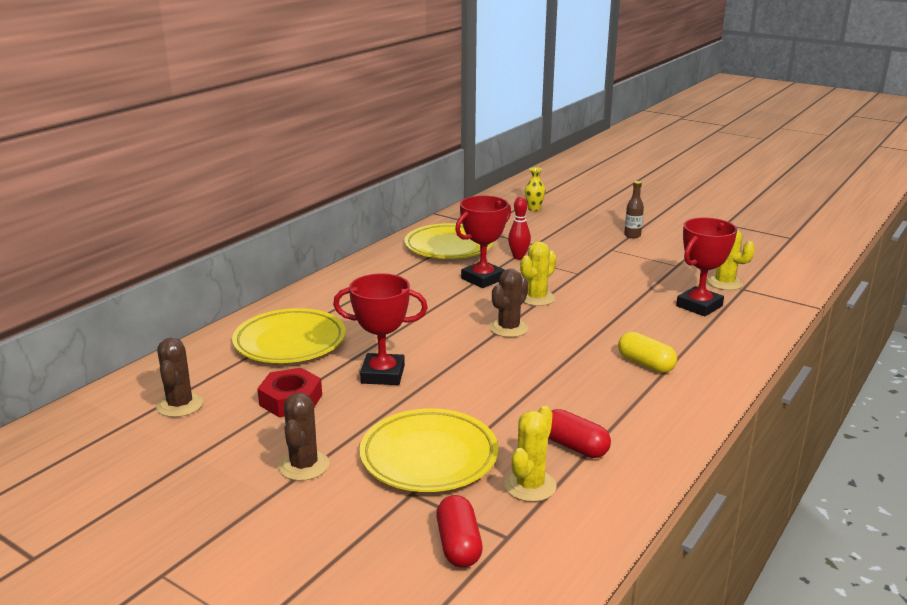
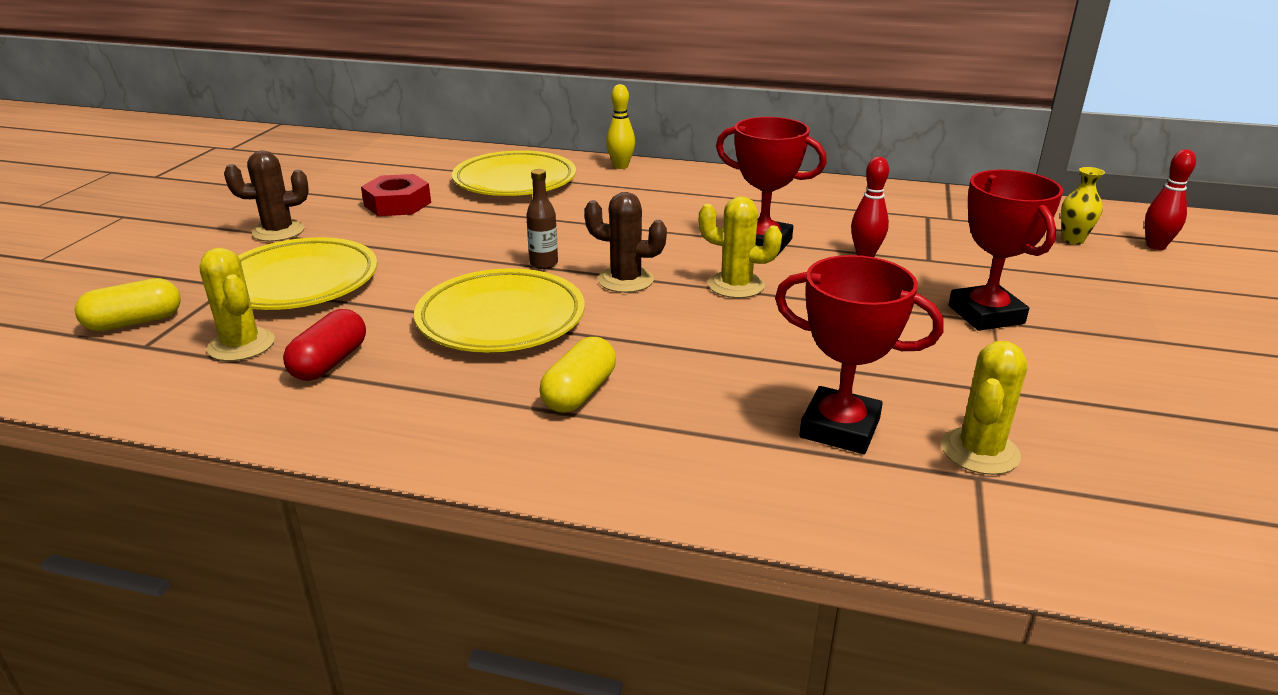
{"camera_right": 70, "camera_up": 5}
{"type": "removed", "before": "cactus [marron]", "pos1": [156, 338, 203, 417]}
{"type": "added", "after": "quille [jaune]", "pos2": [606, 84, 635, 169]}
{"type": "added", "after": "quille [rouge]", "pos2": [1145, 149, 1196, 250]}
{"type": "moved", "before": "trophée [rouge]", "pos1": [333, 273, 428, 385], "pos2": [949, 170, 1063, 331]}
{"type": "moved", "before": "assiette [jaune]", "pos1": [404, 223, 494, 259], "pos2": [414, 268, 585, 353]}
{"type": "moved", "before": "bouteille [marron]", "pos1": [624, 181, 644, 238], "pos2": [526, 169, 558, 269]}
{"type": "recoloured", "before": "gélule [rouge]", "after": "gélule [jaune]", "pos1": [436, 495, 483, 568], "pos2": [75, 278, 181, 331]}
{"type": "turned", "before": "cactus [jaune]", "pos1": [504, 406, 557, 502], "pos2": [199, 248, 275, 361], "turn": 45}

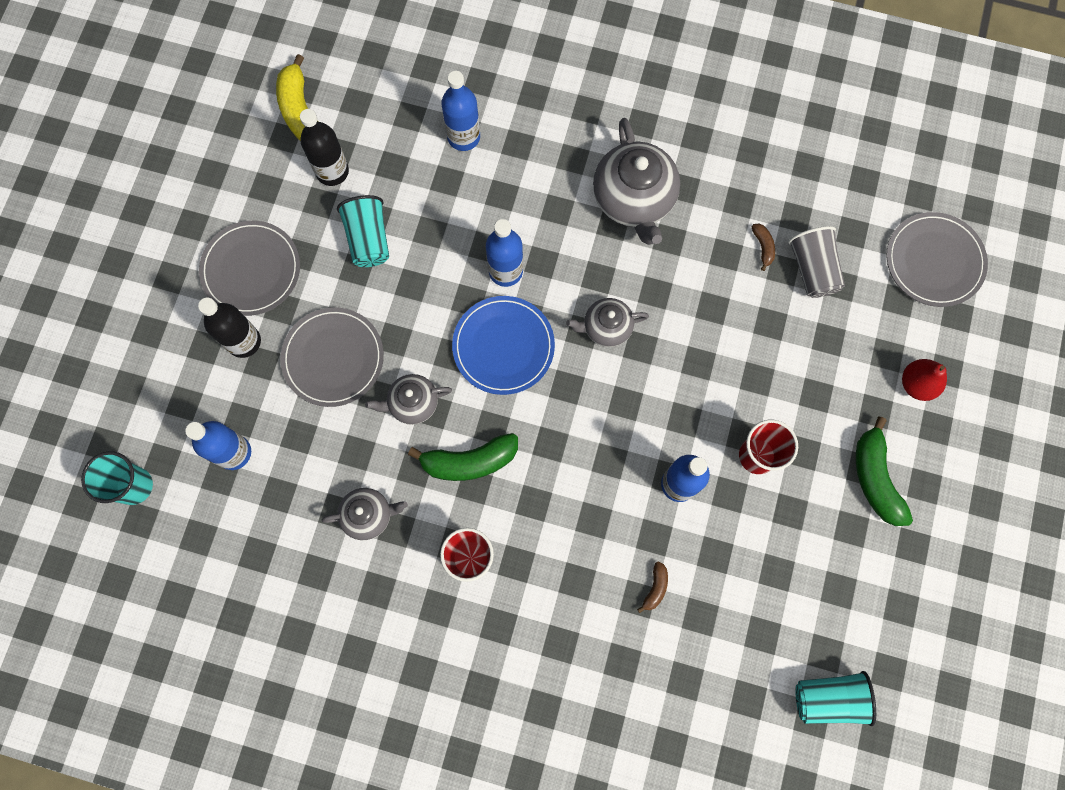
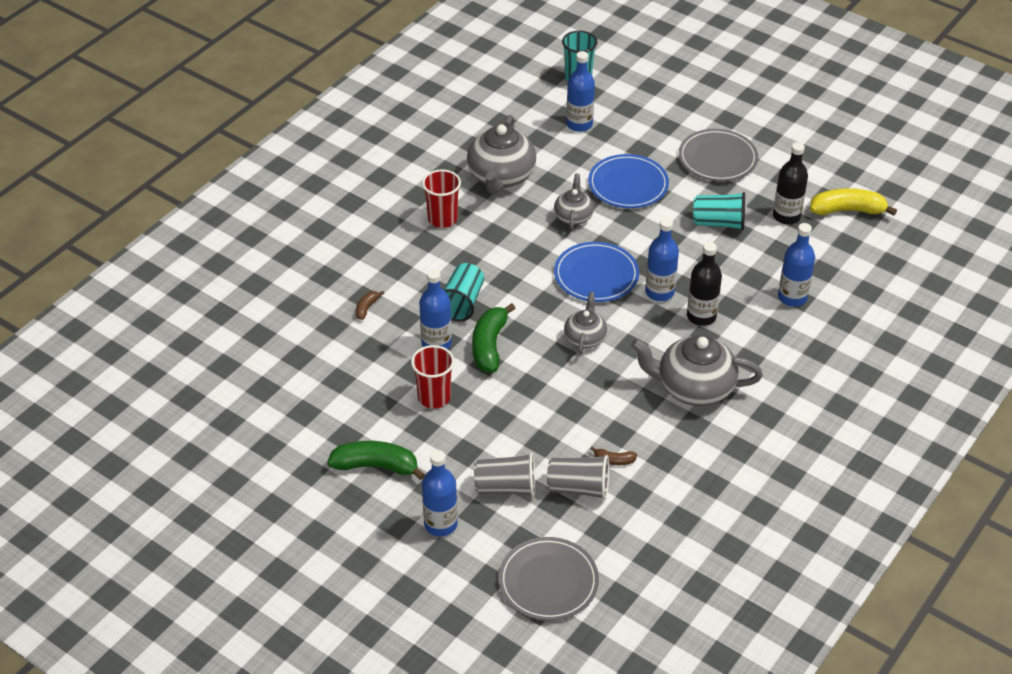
{"camera_right": 110, "camera_up": -30}
{"type": "added", "after": "gobelet [gris]", "pos2": [474, 452, 535, 497]}
{"type": "moved", "before": "bouteille [noir]", "pos1": [198, 297, 261, 358], "pos2": [687, 242, 722, 326]}
{"type": "moved", "before": "banane [vert]", "pos1": [408, 433, 518, 481], "pos2": [472, 303, 516, 372]}
{"type": "moved", "before": "gobelet [turquoise]", "pos1": [795, 671, 876, 726], "pos2": [443, 263, 484, 322]}
{"type": "replaced", "before": "poire [rouge]", "after": "bouteille [bleu]", "pos1": [902, 359, 947, 401], "pos2": [422, 450, 458, 537]}
{"type": "recoloured", "before": "assiette [gris]", "after": "assiette [bleu]", "pos1": [280, 307, 384, 407], "pos2": [588, 154, 669, 208]}
{"type": "turned", "before": "banane [marron]", "pos1": [637, 561, 668, 613], "pos2": [356, 291, 384, 320], "turn": 75}
{"type": "resized", "before": "théière [gris]", "pos1": [322, 488, 408, 540], "pos2": [467, 115, 536, 194], "scale": 1.78}

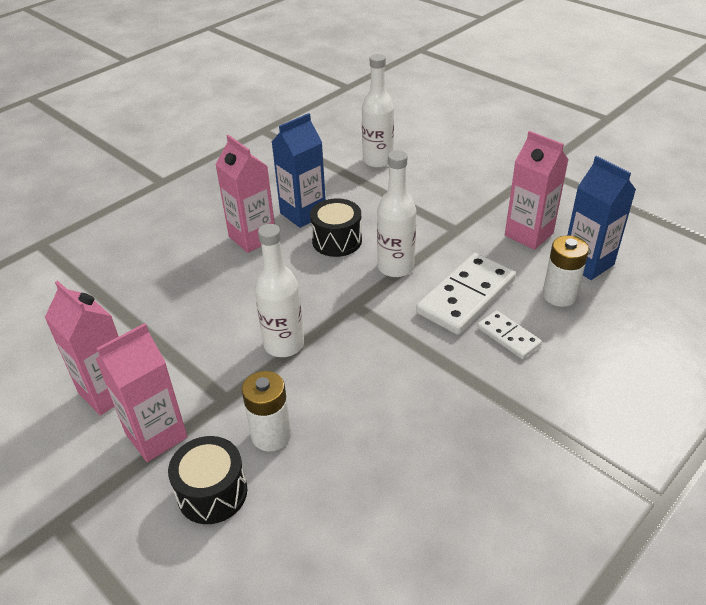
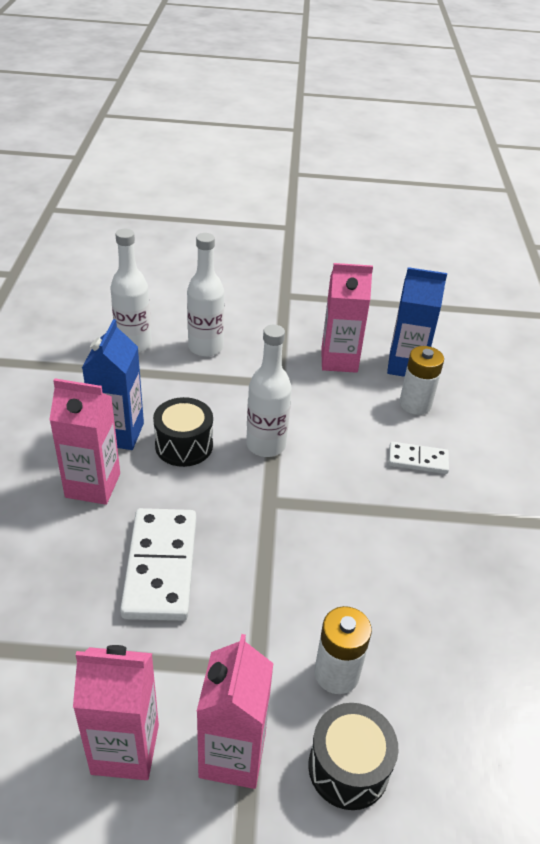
{"camera_right": -45, "camera_up": 0}
{"type": "moved", "before": "bouteille [blanc]", "pos1": [255, 224, 304, 357], "pos2": [187, 233, 224, 357]}
{"type": "moved", "before": "domino [blanc]", "pos1": [416, 253, 516, 335], "pos2": [120, 508, 196, 621]}

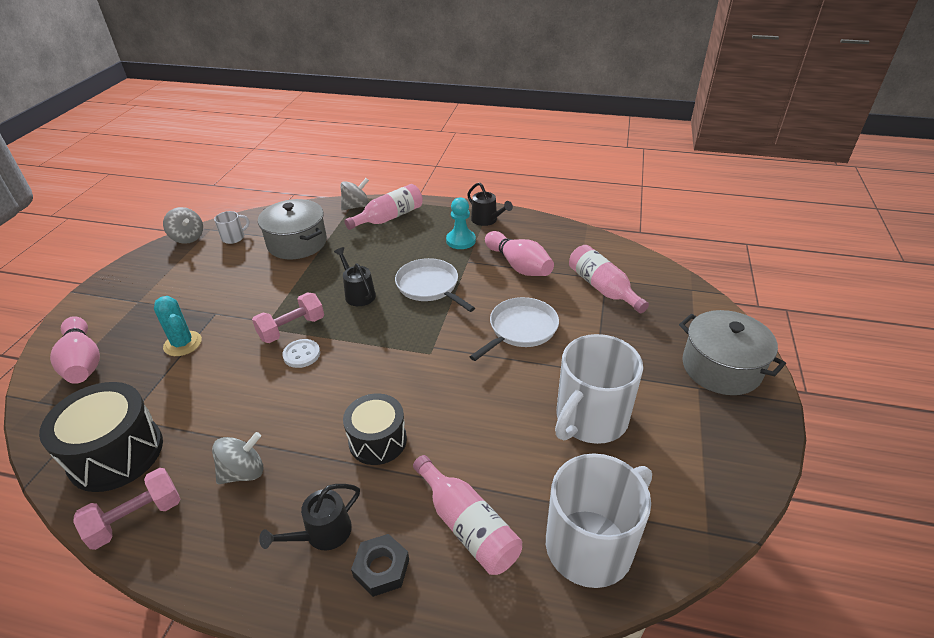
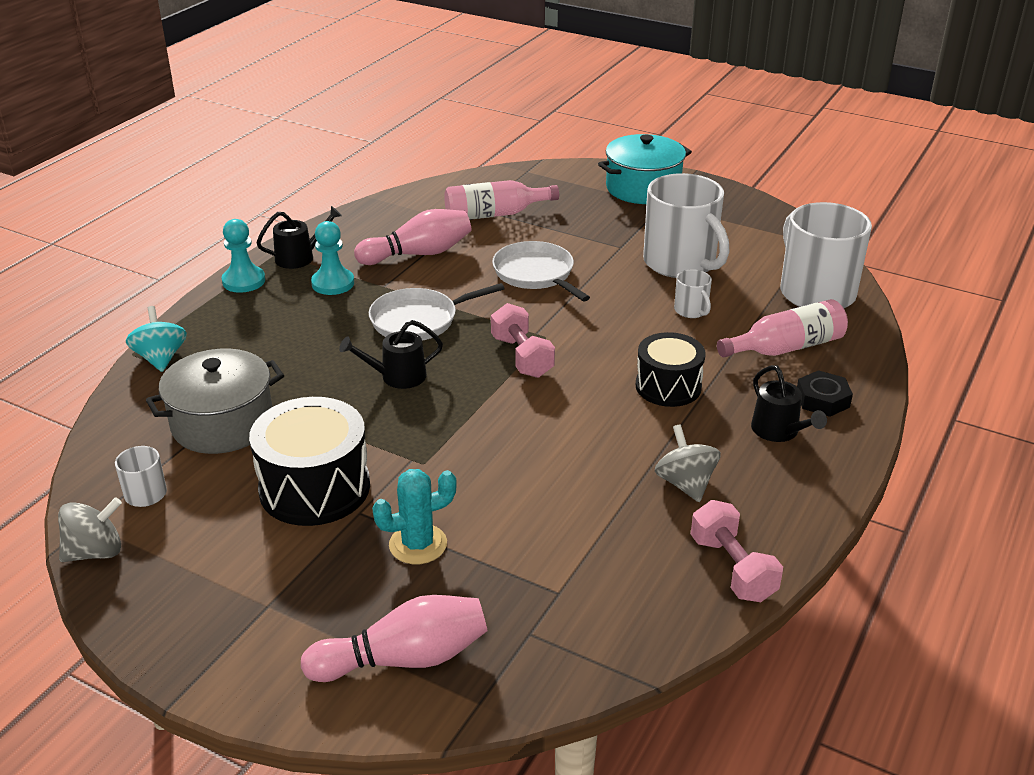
{"camera_right": -75, "camera_up": -5}
{"type": "removed", "before": "bouton [blanc]", "pos1": [282, 339, 320, 368]}
{"type": "removed", "before": "bouteille [rose]", "pos1": [344, 184, 423, 230]}
{"type": "added", "after": "pion [turquoise]", "pos2": [222, 219, 265, 293]}
{"type": "added", "after": "tasse [blanc]", "pos2": [674, 269, 712, 318]}
{"type": "moved", "before": "tambour [noir]", "pos1": [39, 382, 163, 492], "pos2": [249, 397, 370, 526]}
{"type": "moved", "before": "haltère [rose]", "pos1": [252, 293, 324, 343], "pos2": [491, 303, 555, 378]}
{"type": "recoloured", "before": "toupie [gris]", "after": "toupie [turquoise]", "pos1": [341, 178, 369, 210], "pos2": [126, 306, 187, 372]}
{"type": "recoloured", "before": "marmite [gris]", "after": "marmite [turquoise]", "pos1": [679, 310, 786, 395], "pos2": [598, 134, 692, 204]}

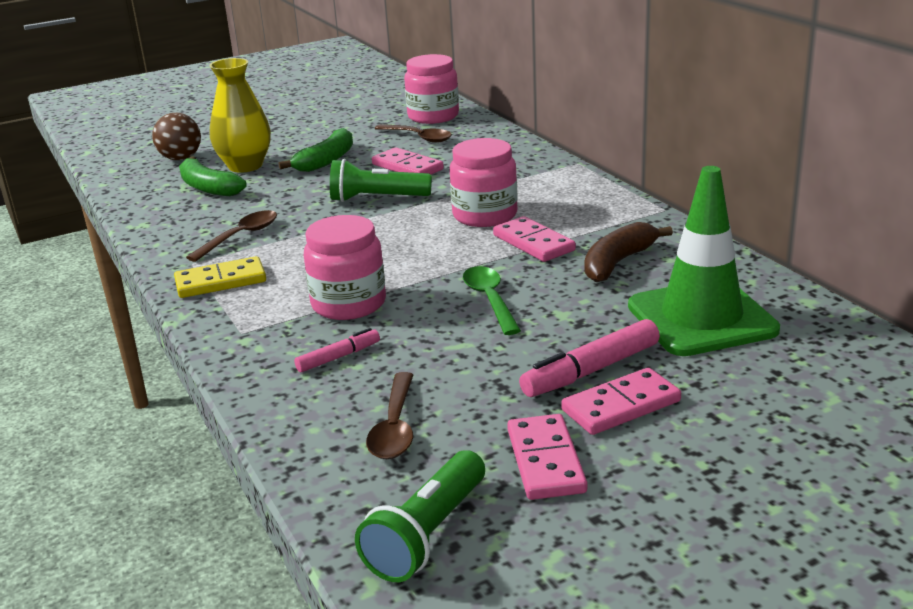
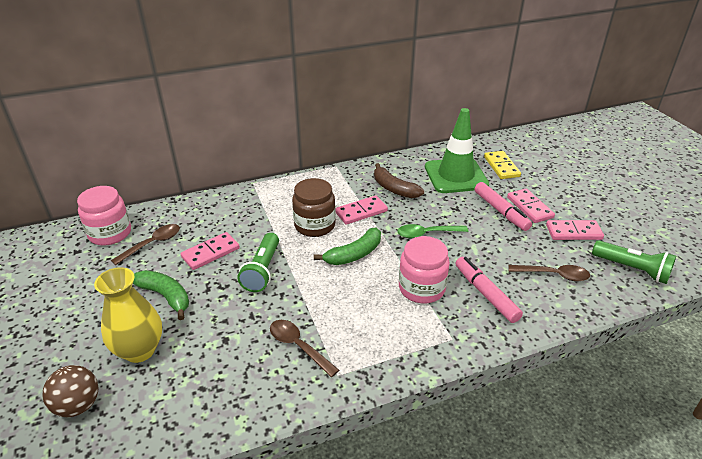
{"camera_right": -85, "camera_up": 10}
{"type": "moved", "before": "domino [jaune]", "pos1": [174, 256, 266, 298], "pos2": [484, 151, 521, 179]}
{"type": "moved", "before": "banane [vert]", "pos1": [179, 156, 247, 196], "pos2": [314, 228, 381, 265]}
{"type": "recoloured", "before": "bocal [rose]", "after": "bocal [marron]", "pos1": [450, 138, 518, 227], "pos2": [292, 178, 336, 237]}
{"type": "resized", "before": "feutre [rose]", "pos1": [294, 328, 380, 372], "pos2": [456, 257, 523, 323], "scale": 1.72}

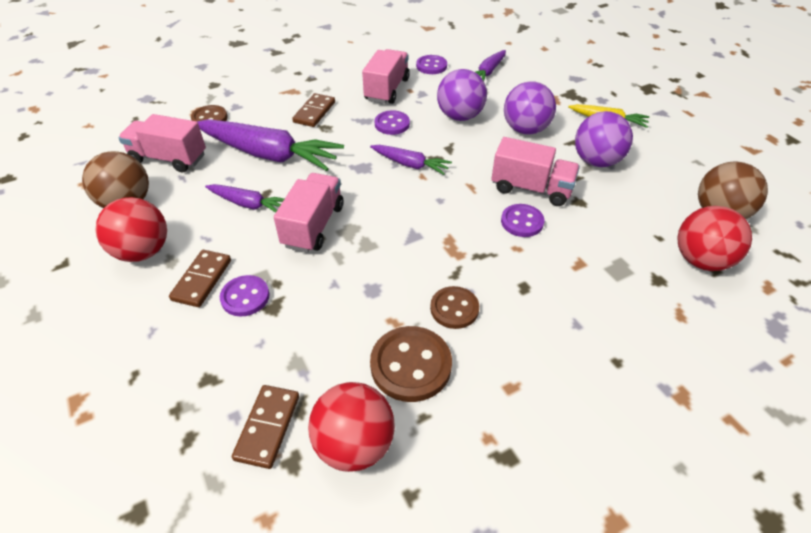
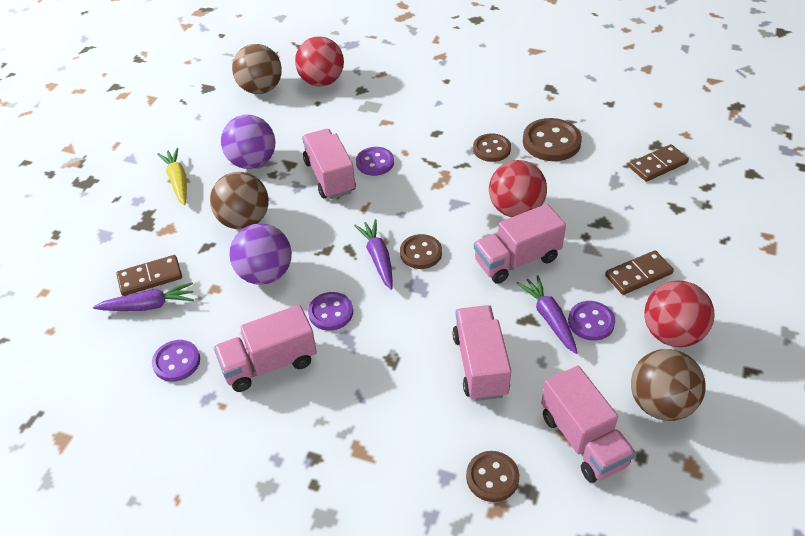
{"camera_right": -130, "camera_up": 0}
{"type": "added", "after": "bouton [marron]", "pos2": [400, 234, 442, 269]}
{"type": "moved", "before": "bouton [violet]", "pos1": [220, 275, 270, 317], "pos2": [568, 301, 615, 341]}
{"type": "moved", "before": "domino [marron]", "pos1": [292, 93, 335, 127], "pos2": [116, 255, 182, 296]}
{"type": "moved", "before": "balle [rouge]", "pos1": [308, 382, 395, 472], "pos2": [489, 160, 547, 217]}
{"type": "replaced", "before": "carotte [violet]", "after": "camion [rose]", "pos1": [197, 119, 344, 171], "pos2": [452, 305, 511, 401]}
{"type": "recoloured", "before": "balle [violet]", "after": "balle [marron]", "pos1": [504, 81, 556, 135], "pos2": [210, 172, 269, 230]}

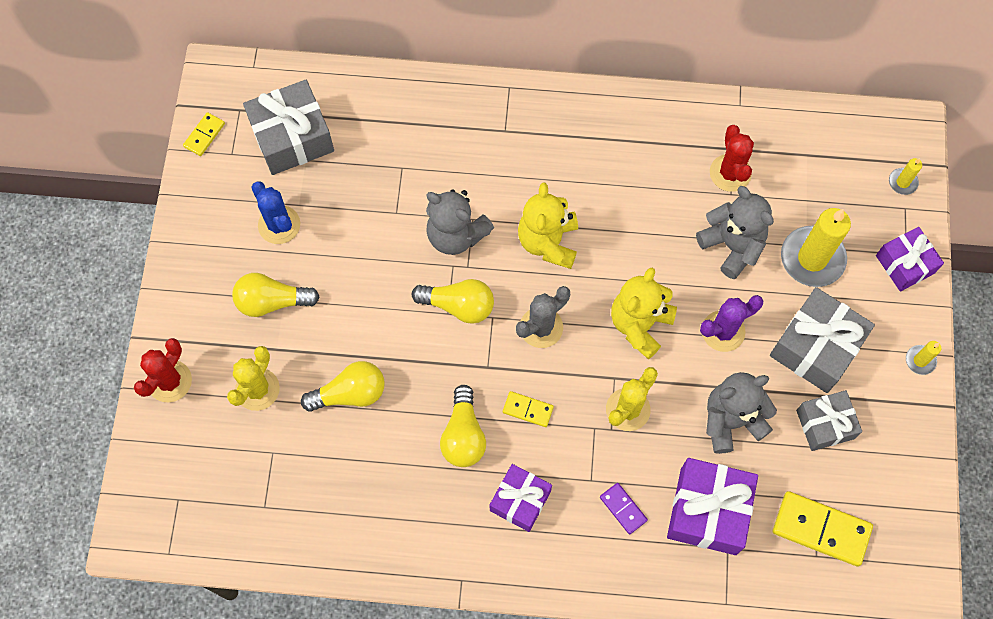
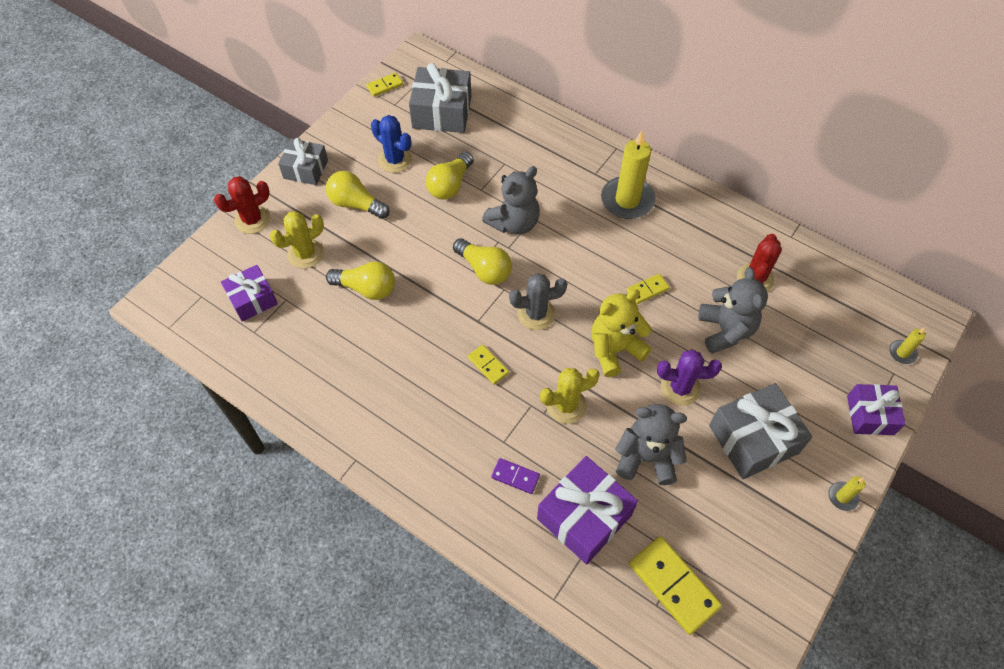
{"camera_right": 30, "camera_up": -10}
{"type": "removed", "before": "ours en peluche [jaune]", "pos1": [518, 183, 578, 269]}
{"type": "added", "after": "domino [jaune]", "pos2": [627, 274, 670, 304]}
{"type": "moved", "before": "ampoule [jaune]", "pos1": [440, 385, 486, 467], "pos2": [426, 152, 474, 200]}
{"type": "moved", "before": "cadeau [violet]", "pos1": [490, 464, 552, 532], "pos2": [221, 265, 278, 321]}
{"type": "moved", "before": "bougie [jaune]", "pos1": [781, 208, 851, 287], "pos2": [601, 131, 656, 219]}
{"type": "moved", "before": "cadeau [gris]", "pos1": [796, 390, 862, 451], "pos2": [278, 138, 328, 185]}
{"type": "turned", "before": "cactus [bleu]", "pos1": [252, 181, 300, 244], "pos2": [371, 115, 412, 173], "turn": -45}
{"type": "turned", "before": "ours en peluche [gris]", "pos1": [426, 189, 494, 255], "pos2": [482, 166, 540, 234], "turn": -105}
{"type": "turned", "before": "domino [violet]", "pos1": [600, 483, 648, 534], "pos2": [491, 458, 540, 494], "turn": -60}

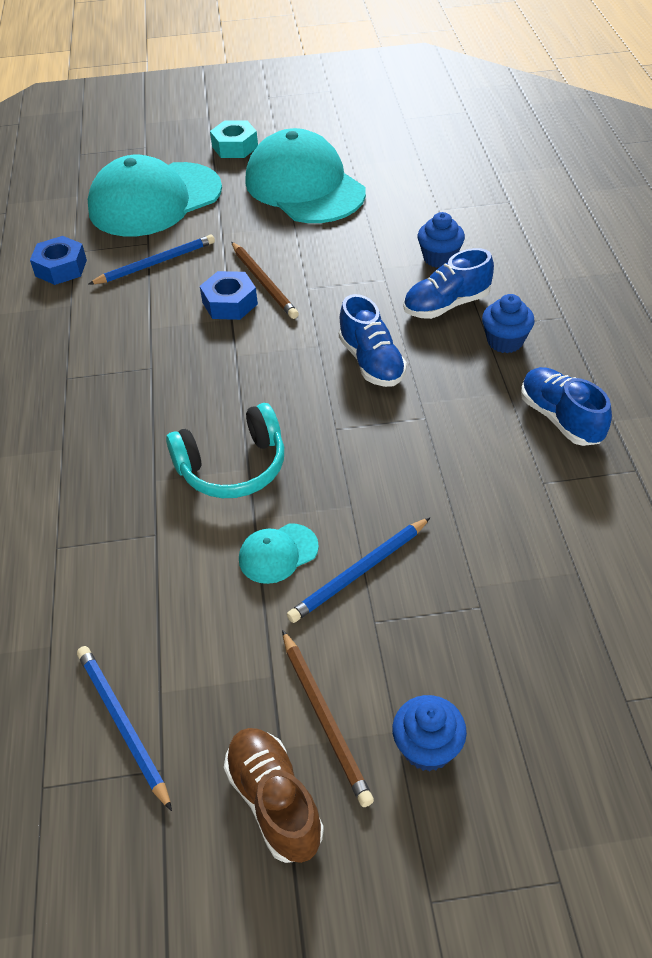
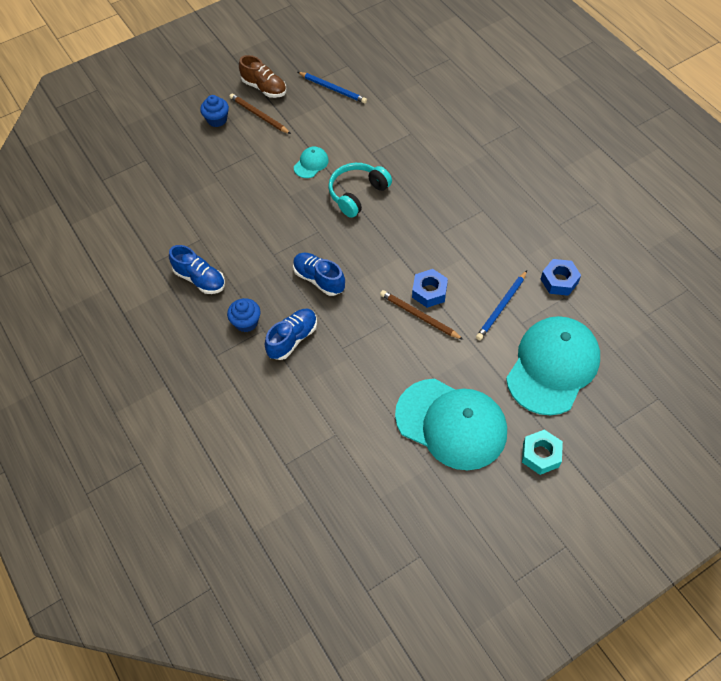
{"camera_right": 155, "camera_up": 10}
{"type": "removed", "before": "crayon [bleu]", "pos1": [287, 517, 431, 623]}
{"type": "removed", "before": "muffin [bleu]", "pos1": [417, 212, 465, 268]}

